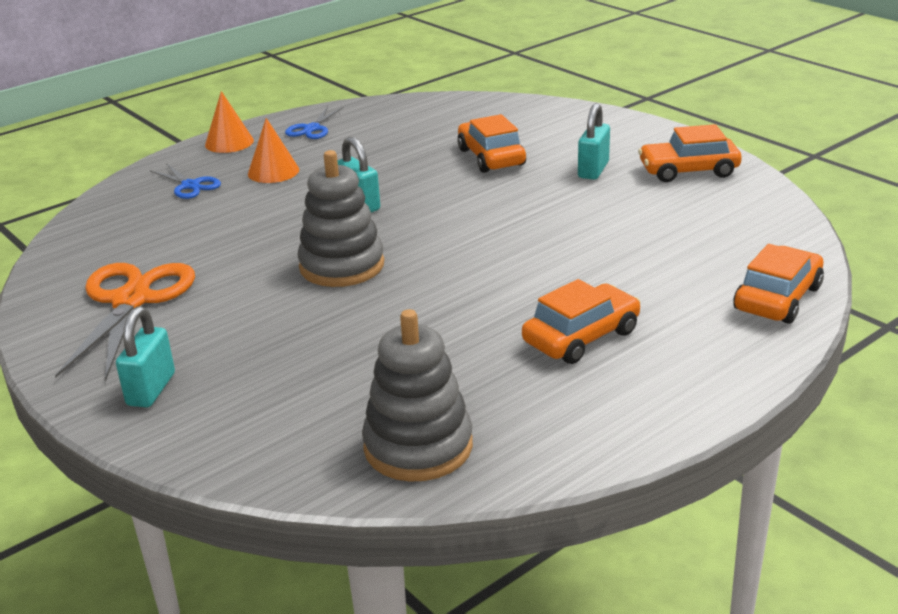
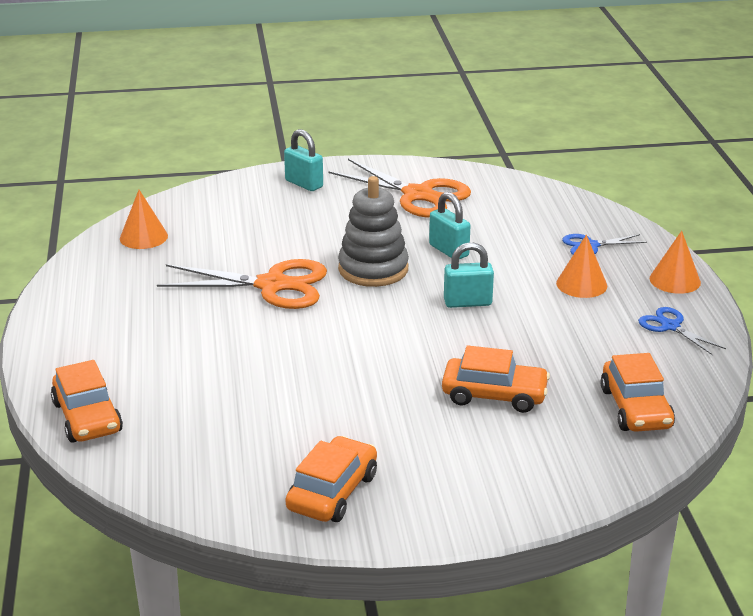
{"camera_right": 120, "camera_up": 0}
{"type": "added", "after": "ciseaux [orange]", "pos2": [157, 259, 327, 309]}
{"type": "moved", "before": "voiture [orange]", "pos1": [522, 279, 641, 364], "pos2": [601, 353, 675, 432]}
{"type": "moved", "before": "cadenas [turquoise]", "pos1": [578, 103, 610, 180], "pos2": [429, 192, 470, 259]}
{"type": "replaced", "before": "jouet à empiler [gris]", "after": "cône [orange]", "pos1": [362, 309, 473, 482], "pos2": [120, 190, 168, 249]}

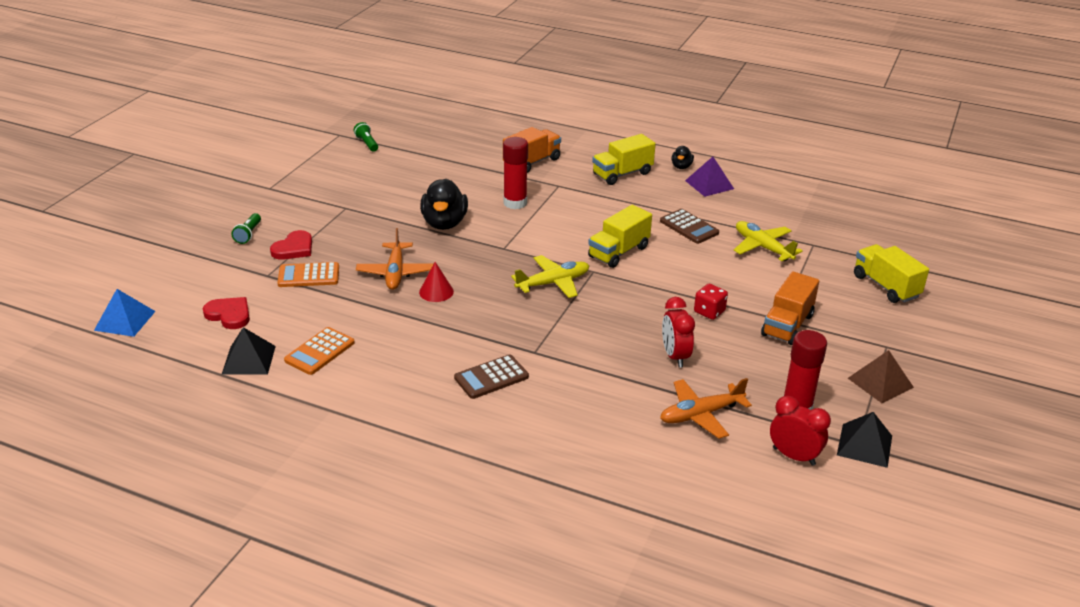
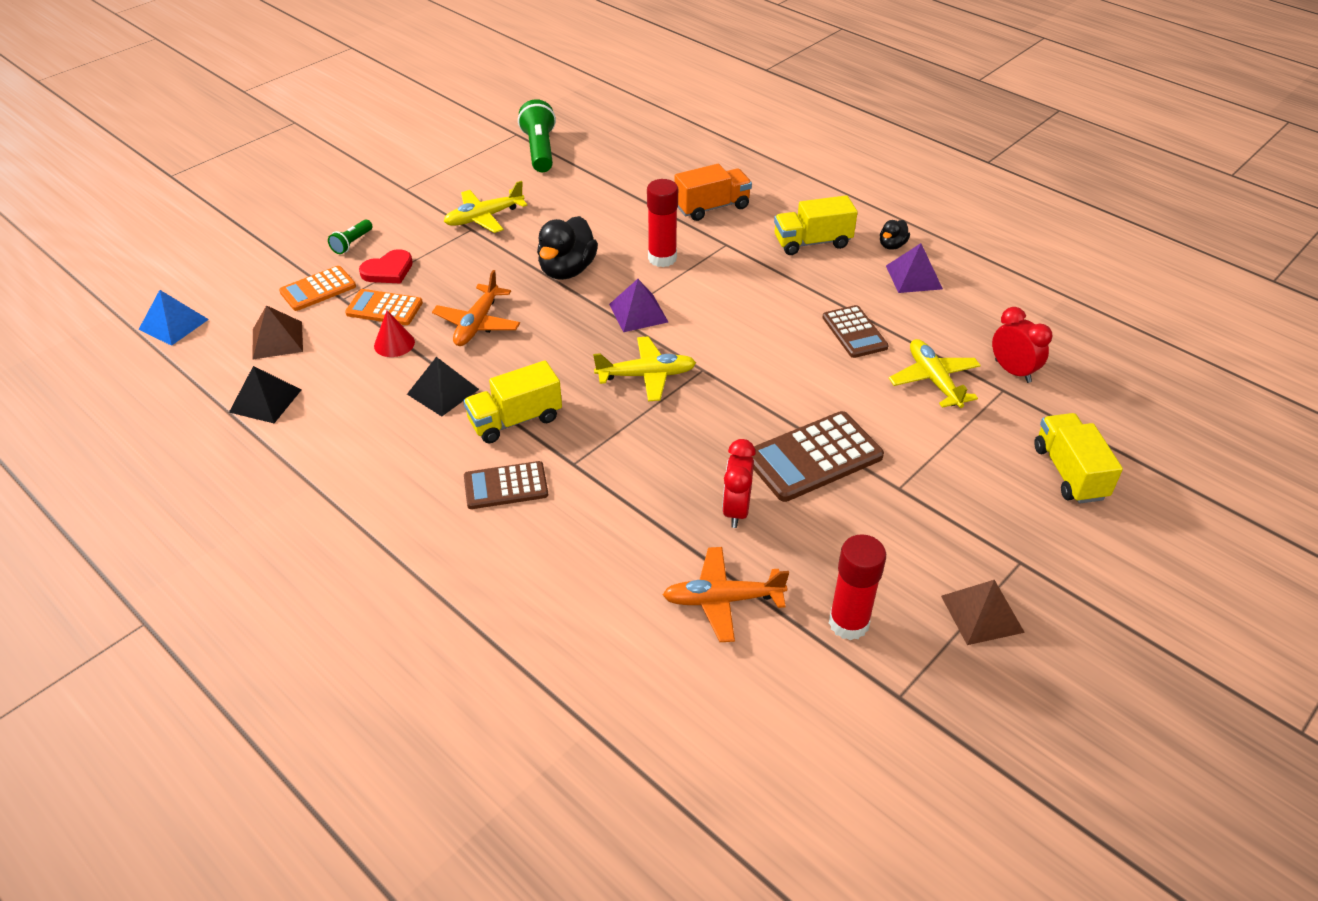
{"camera_right": 20, "camera_up": 10}
{"type": "removed", "before": "camion [orange]", "pos1": [761, 271, 819, 345]}
{"type": "added", "after": "avion [jaune]", "pos2": [444, 181, 528, 233]}
{"type": "added", "after": "pyramide [violet]", "pos2": [609, 279, 668, 332]}
{"type": "moved", "before": "calculatrice [orange]", "pos1": [284, 327, 355, 375], "pos2": [279, 266, 356, 311]}
{"type": "moved", "before": "cône [rouge]", "pos1": [419, 262, 454, 302], "pos2": [374, 311, 415, 357]}
{"type": "moved", "before": "camion [jaune]", "pos1": [588, 205, 652, 268], "pos2": [463, 360, 562, 443]}
{"type": "moved", "before": "réveil [rouge]", "pos1": [770, 396, 831, 466], "pos2": [992, 307, 1052, 383]}
{"type": "moved", "before": "pyramide [noir]", "pos1": [837, 412, 892, 468], "pos2": [407, 357, 479, 416]}
{"type": "replaced", "before": "cœur [rouge]", "after": "pyramide [marron]", "pos1": [203, 297, 250, 329], "pos2": [252, 305, 303, 360]}
{"type": "replaced", "before": "dé [rouge]", "after": "calculatrice [marron]", "pos1": [694, 284, 728, 320], "pos2": [751, 411, 884, 502]}
{"type": "resized", "before": "lampe de poche [vert]", "pos1": [353, 122, 378, 152], "pos2": [518, 99, 556, 172], "scale": 1.89}

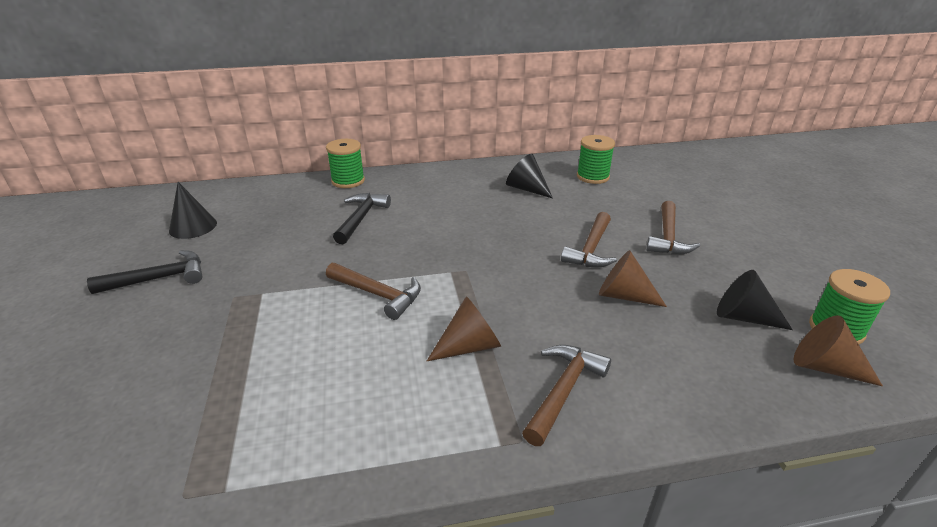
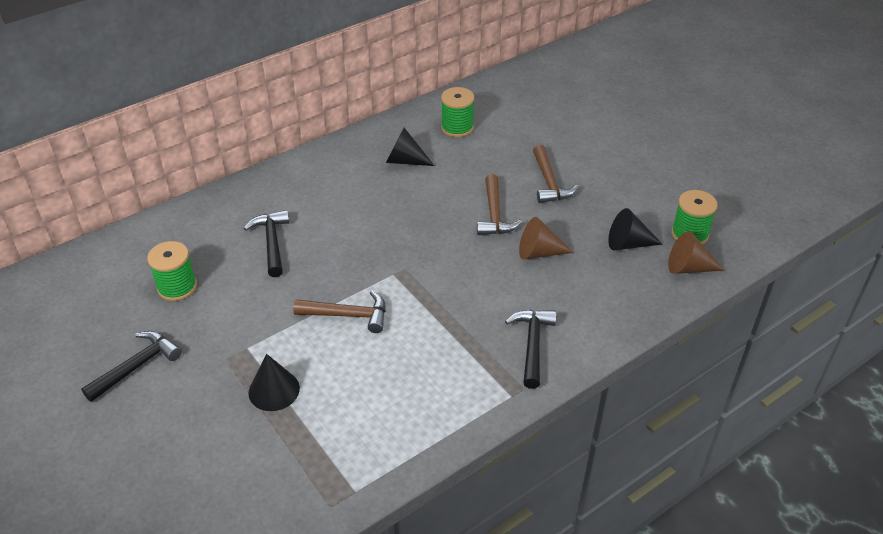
{"camera_right": -25, "camera_up": 10}
{"type": "removed", "before": "cône [marron]", "pos1": [427, 296, 501, 361]}
{"type": "moved", "before": "cône [noir]", "pos1": [169, 182, 217, 239], "pos2": [248, 354, 300, 411]}
{"type": "moved", "before": "bobine [vert]", "pos1": [326, 139, 365, 188], "pos2": [147, 241, 197, 301]}
{"type": "recoloured", "before": "marteau [marron]", "after": "marteau [noir]", "pos1": [522, 345, 611, 446], "pos2": [505, 310, 557, 389]}

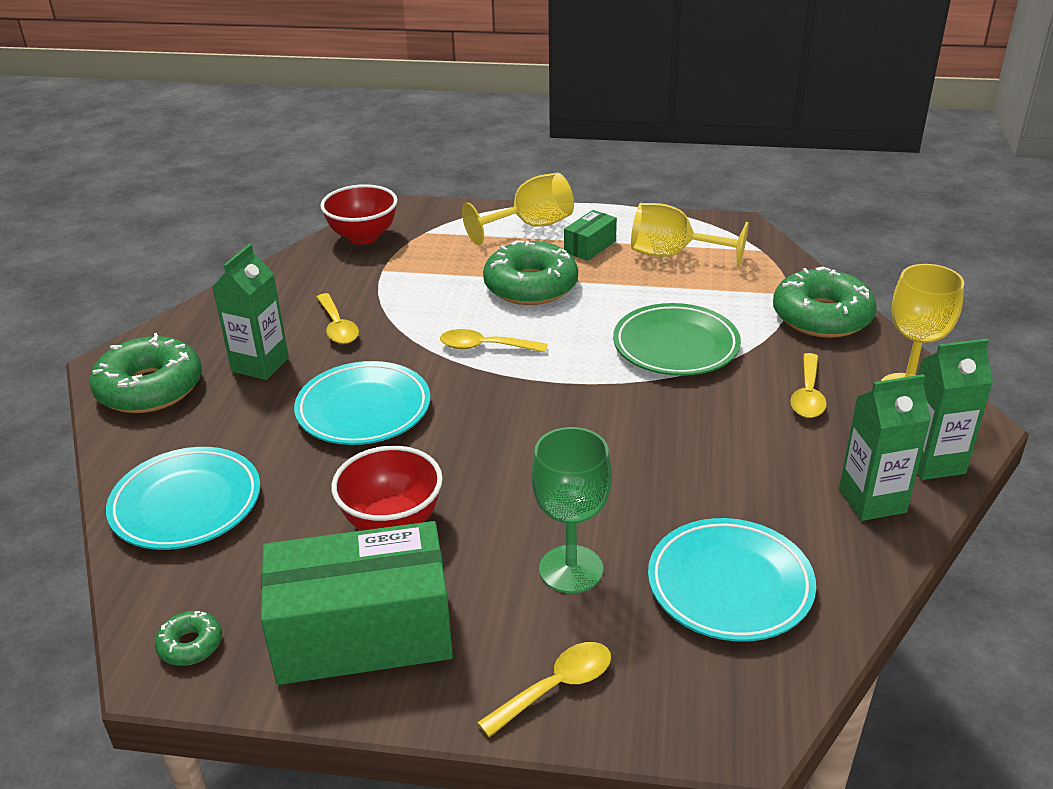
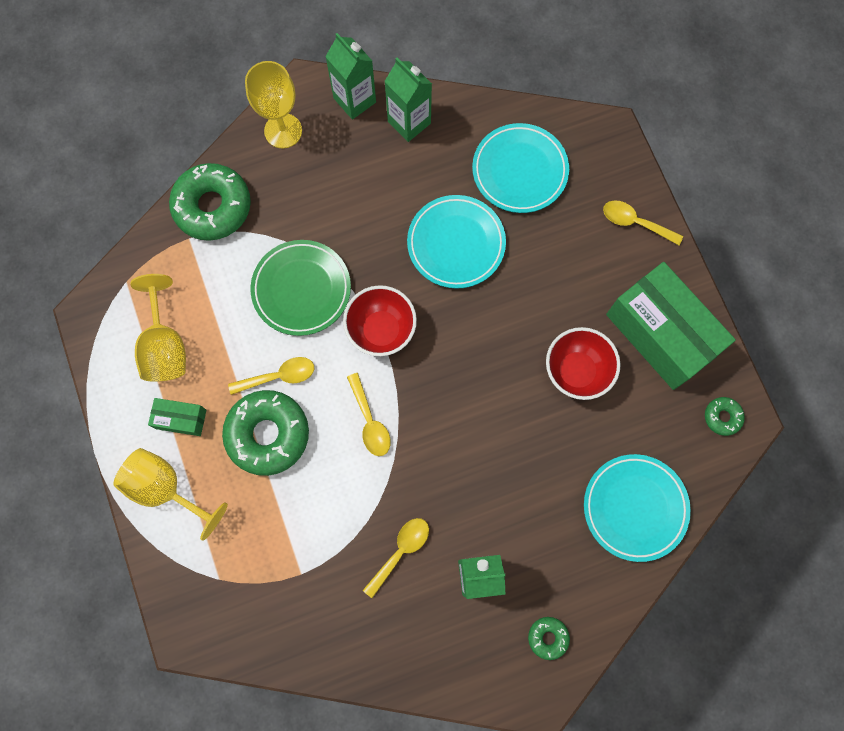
{"camera_right": -120, "camera_up": 40}
{"type": "removed", "before": "verre à pied [vert]", "pos1": [531, 427, 612, 593]}
{"type": "moved", "before": "assiette [turquoise]", "pos1": [294, 361, 430, 445], "pos2": [407, 195, 506, 289]}
{"type": "moved", "before": "bol [rouge]", "pos1": [320, 184, 398, 245], "pos2": [343, 285, 417, 356]}
{"type": "moved", "before": "cuillère [jaune]", "pos1": [790, 353, 827, 418], "pos2": [228, 357, 314, 395]}
{"type": "resized", "before": "beignet [vert]", "pos1": [90, 333, 202, 413], "pos2": [528, 617, 570, 660], "scale": 0.46}

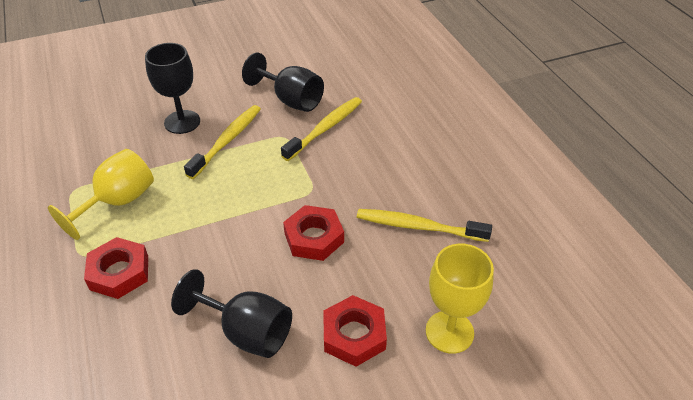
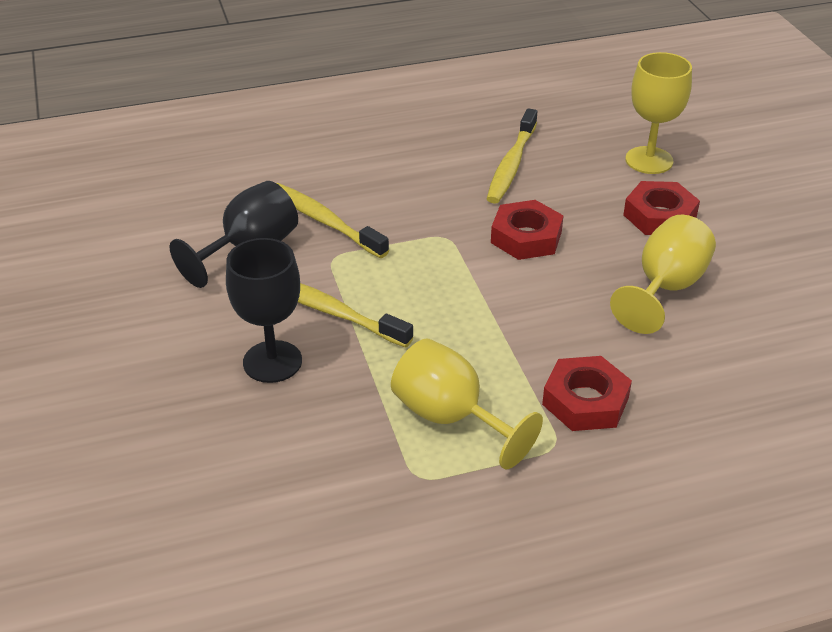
{"camera_right": -85, "camera_up": -5}
{"type": "recoloured", "before": "verre à pied [noir]", "after": "verre à pied [jaune]", "pos1": [171, 269, 292, 358], "pos2": [610, 215, 716, 334]}

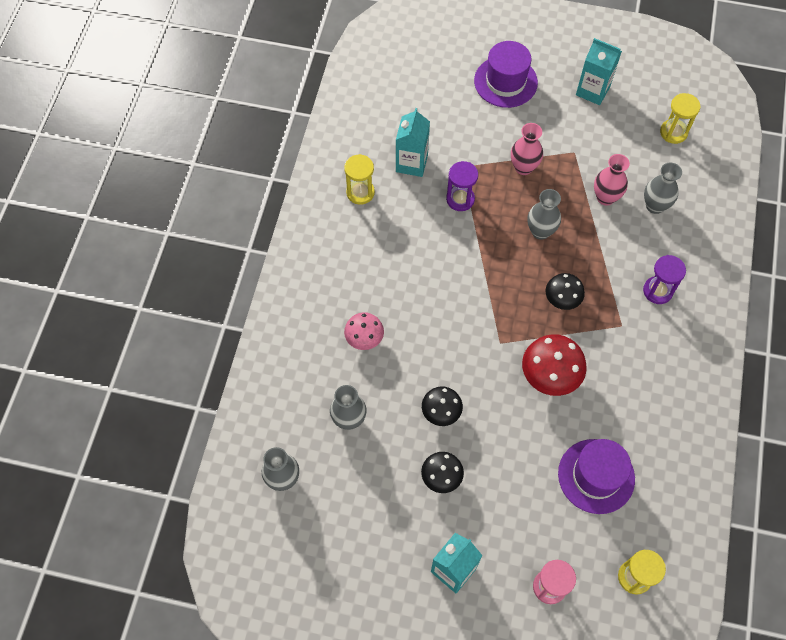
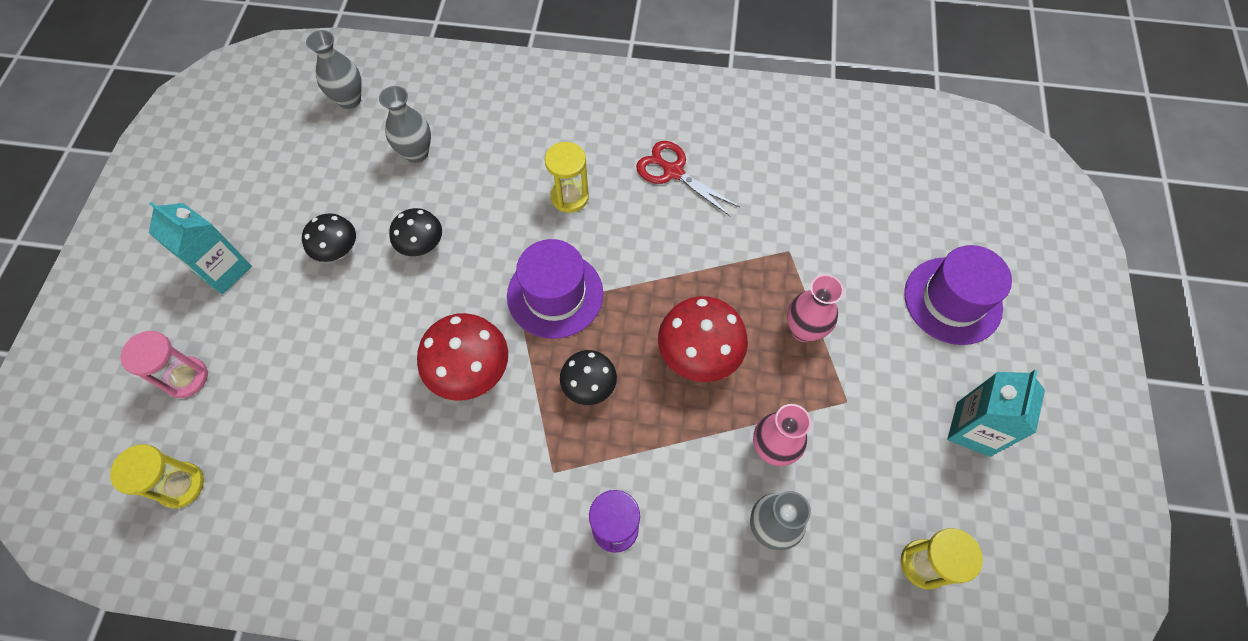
{"camera_right": 85, "camera_up": 0}
{"type": "removed", "before": "champignon [rose]", "pos1": [344, 312, 384, 350]}
{"type": "removed", "before": "brique de lait [turquoise]", "pos1": [396, 108, 430, 177]}
{"type": "removed", "before": "sablier [violet]", "pos1": [446, 161, 478, 211]}
{"type": "added", "after": "ciseaux [rouge]", "pos2": [636, 141, 740, 217]}
{"type": "moved", "before": "sablier [jaune]", "pos1": [344, 154, 375, 205], "pos2": [545, 142, 589, 213]}
{"type": "moved", "before": "chapeau [violet]", "pos1": [558, 439, 635, 514], "pos2": [507, 239, 603, 339]}
{"type": "replaced", "before": "vase [gris]", "after": "champignon [rouge]", "pos1": [527, 189, 561, 240], "pos2": [658, 296, 748, 382]}

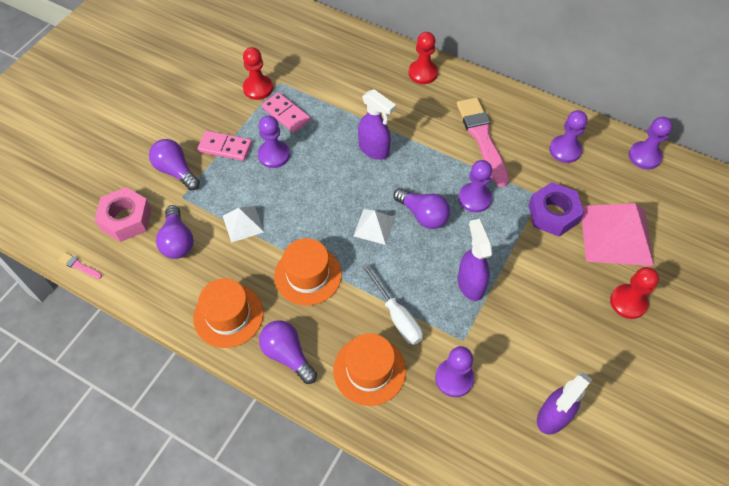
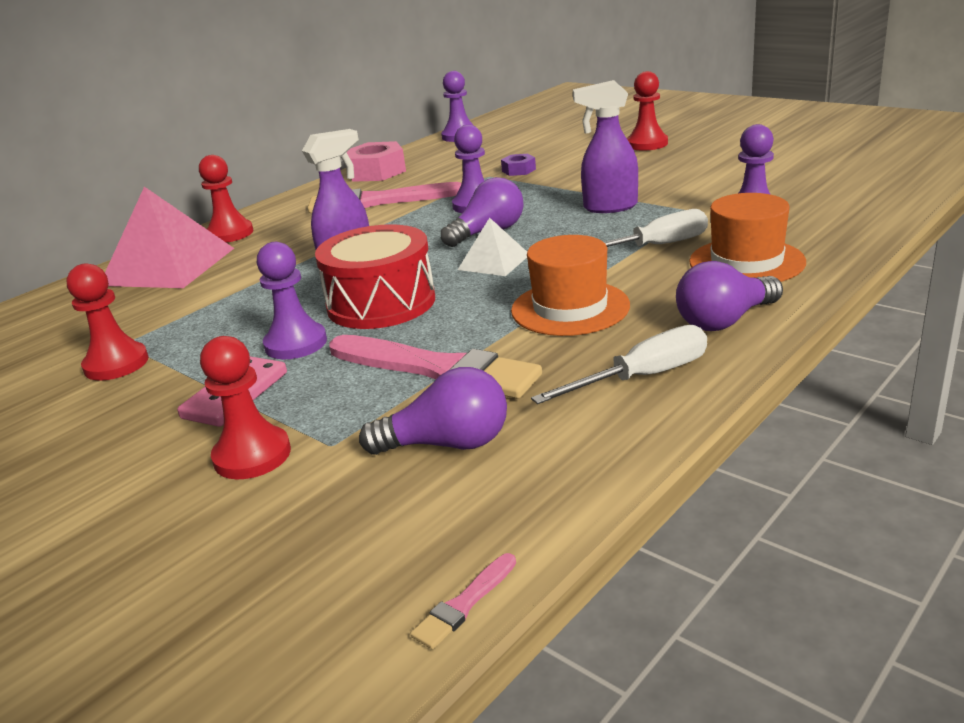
{"camera_right": -75, "camera_up": -30}
{"type": "removed", "before": "domino [rose]", "pos1": [262, 92, 310, 133]}
{"type": "removed", "before": "vaporisateur [violet]", "pos1": [537, 372, 593, 434]}
{"type": "removed", "before": "pion [violet]", "pos1": [549, 110, 588, 163]}
{"type": "added", "after": "tambour [rouge]", "pos2": [315, 224, 435, 329]}
{"type": "moved", "before": "écrou [rose]", "pos1": [94, 187, 151, 242], "pos2": [346, 141, 406, 182]}
{"type": "moved", "before": "pyramide [rose]", "pos1": [582, 203, 654, 266], "pos2": [105, 187, 234, 288]}
{"type": "replaced", "before": "ampoule [violet]", "after": "pion [rouge]", "pos1": [149, 139, 200, 191], "pos2": [200, 336, 291, 479]}
{"type": "replaced", "before": "chapeau [orange]", "after": "tournevis [blanc]", "pos1": [193, 279, 264, 348], "pos2": [531, 325, 707, 404]}
{"type": "replaced", "before": "pyramide [blanc]", "after": "pinceau [rose]", "pos1": [223, 206, 264, 243], "pos2": [329, 335, 542, 399]}
{"type": "resized", "before": "écrou [violet]", "pos1": [528, 182, 584, 236], "pos2": [501, 154, 536, 176], "scale": 0.52}

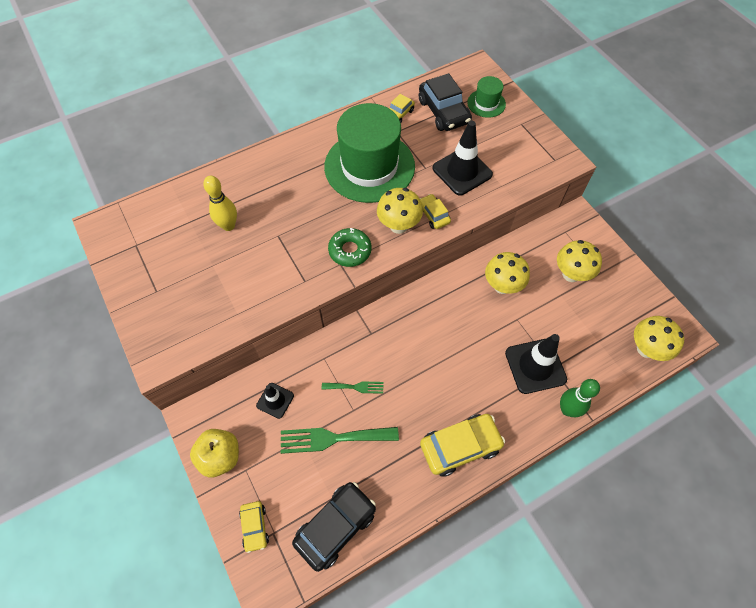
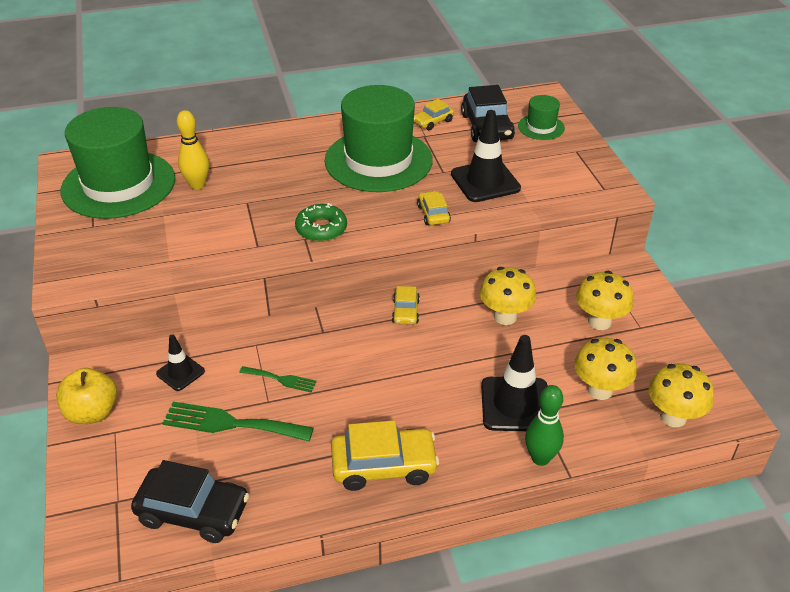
{"camera_right": 15, "camera_up": -20}
{"type": "added", "after": "chapeau [vert]", "pos2": [61, 107, 175, 219]}
{"type": "moved", "before": "voiture [jaune]", "pos1": [239, 501, 269, 553], "pos2": [392, 286, 420, 325]}
{"type": "moved", "before": "champignon [jaune]", "pos1": [377, 188, 423, 234], "pos2": [574, 338, 637, 400]}
{"type": "turned", "before": "voiture [noir]", "pos1": [292, 482, 376, 572], "pos2": [131, 460, 249, 543], "turn": 45}

